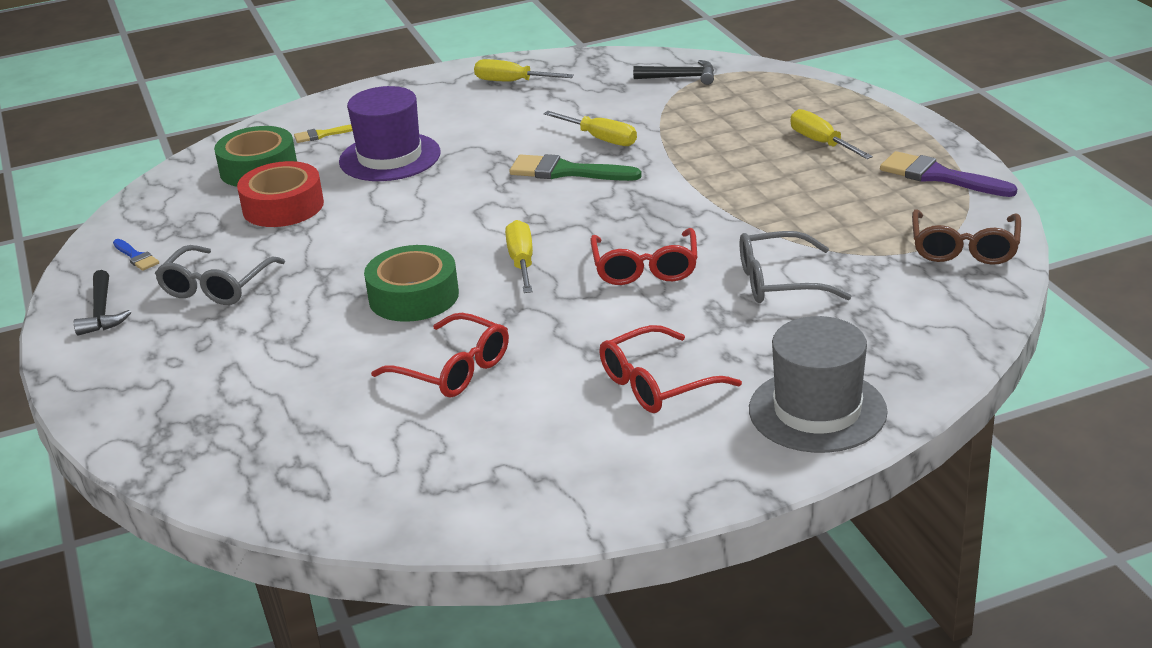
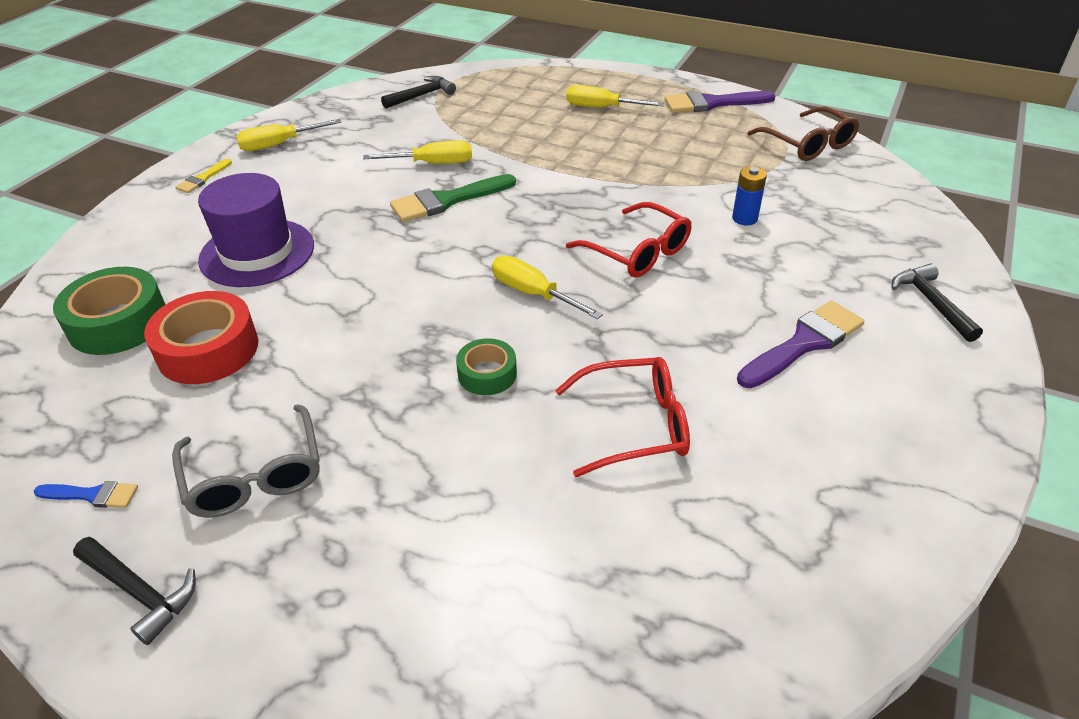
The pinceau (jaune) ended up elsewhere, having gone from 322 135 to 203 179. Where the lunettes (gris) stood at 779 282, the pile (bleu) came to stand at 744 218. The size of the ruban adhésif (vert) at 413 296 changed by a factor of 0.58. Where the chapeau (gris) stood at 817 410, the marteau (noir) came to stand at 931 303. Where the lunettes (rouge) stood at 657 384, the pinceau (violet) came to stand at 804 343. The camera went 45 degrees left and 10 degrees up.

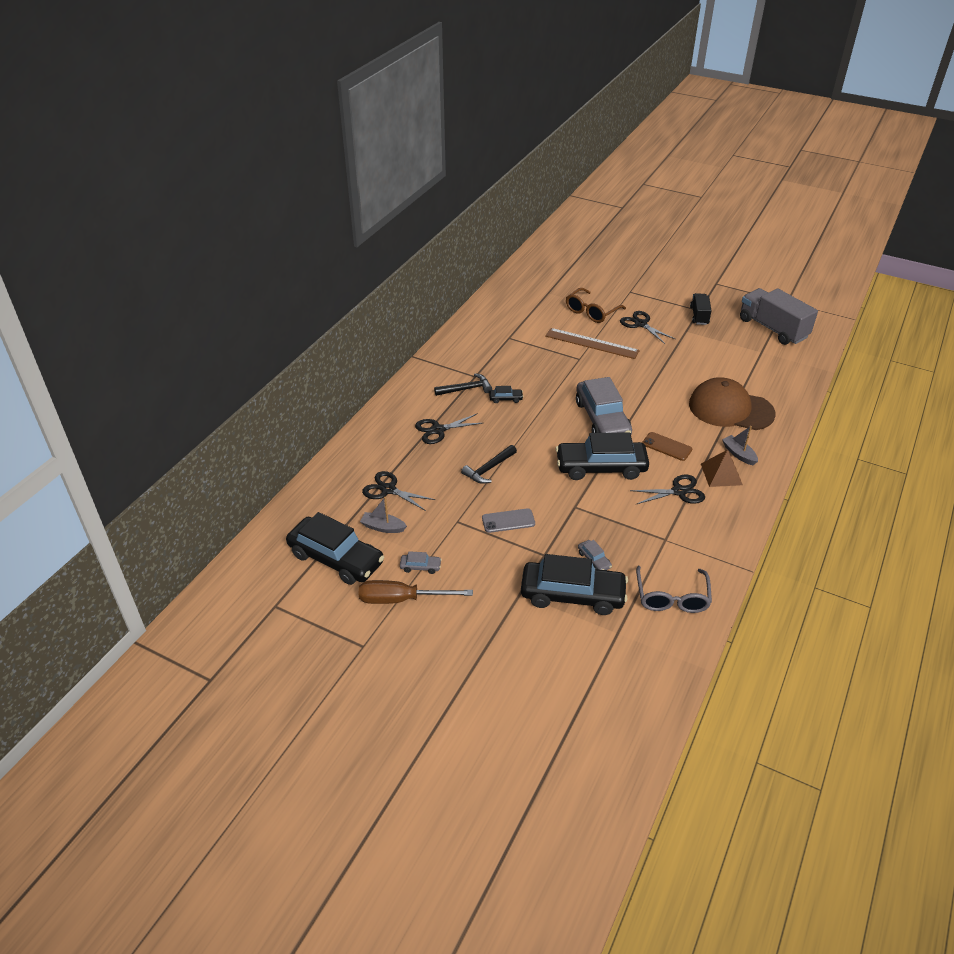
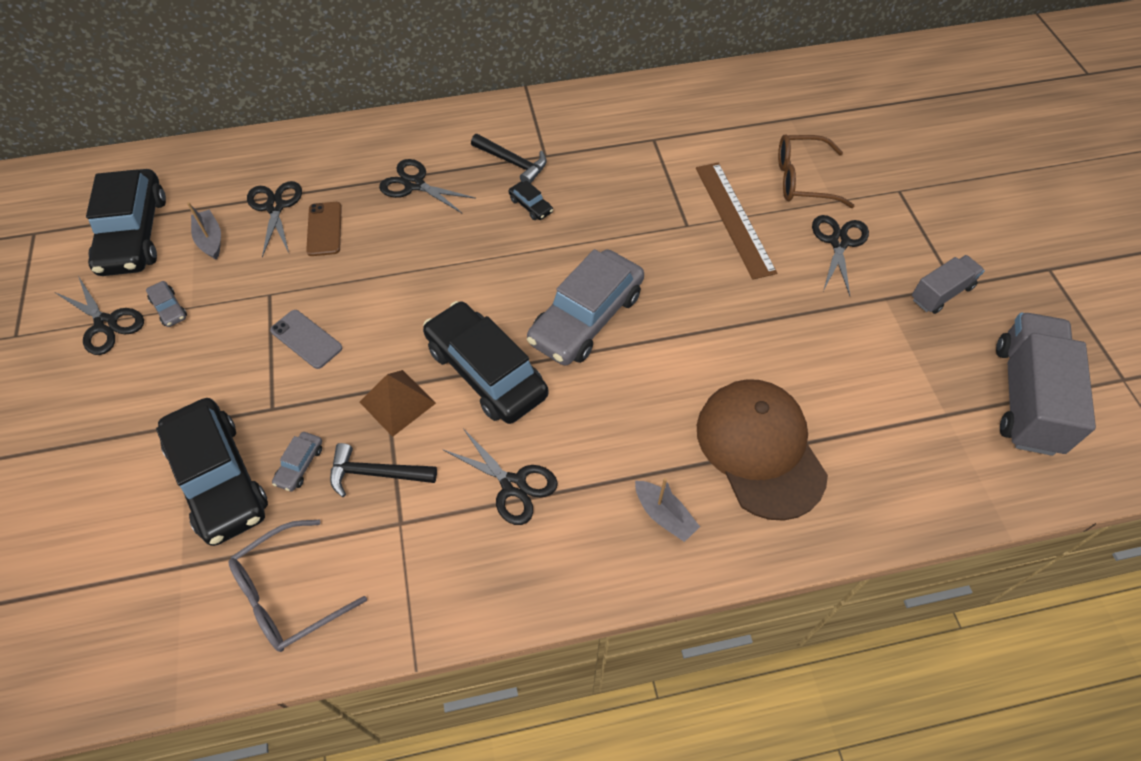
What was the camion (noir) at 699 316 turned into the camion (gris) at 941 293. The bateau (gris) at 739 454 ended up facing another way, 120 degrees clockwise from before. The téléphone (marron) ended up elsewhere, having gone from 667 446 to 324 229. The marteau (noir) ended up elsewhere, having gone from 489 469 to 376 473. The pyramide (marron) ended up elsewhere, having gone from 721 474 to 397 402. Where the tournevis (marron) stood at 401 599, the ciseaux (noir) came to stand at 106 324. The camera went 50 degrees right and 15 degrees up.

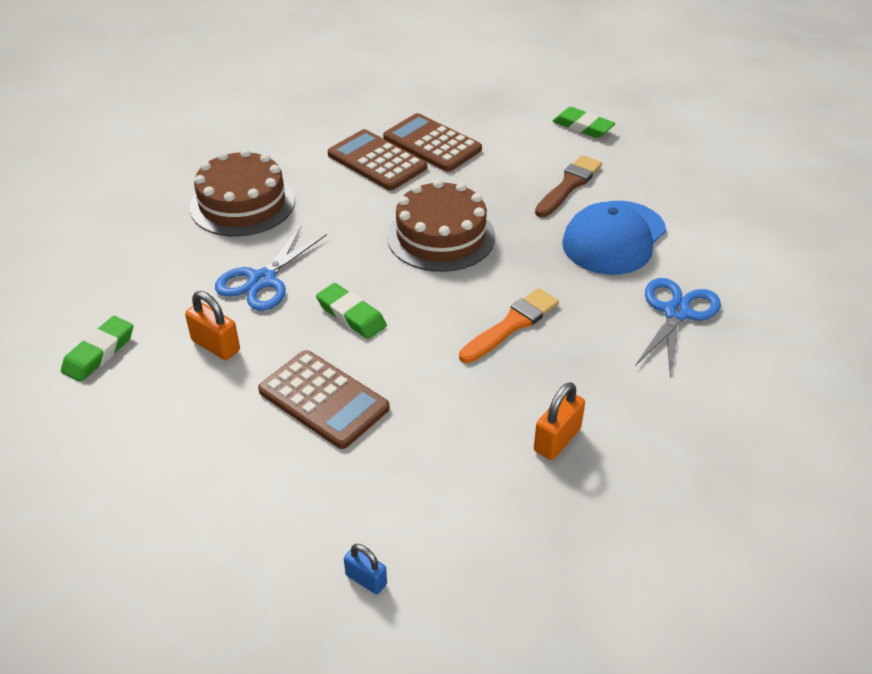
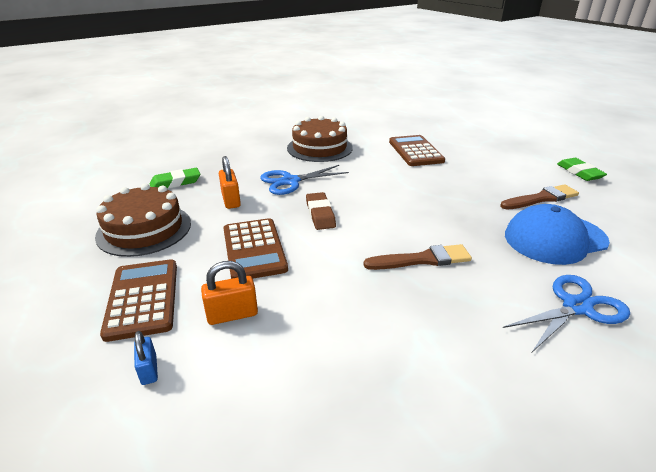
The calculatrice (marron) ended up elsewhere, having gone from 432 144 to 143 299. The gâteau (marron) ended up elsewhere, having gone from 441 236 to 144 229. What was the gomme (vert) at 351 315 turned into the gomme (marron) at 320 214. What was the pinceau (orange) at 511 325 turned into the pinceau (marron) at 422 259. The cadenas (orange) ended up elsewhere, having gone from 557 440 to 232 314. The camera went 35 degrees right and 10 degrees down.

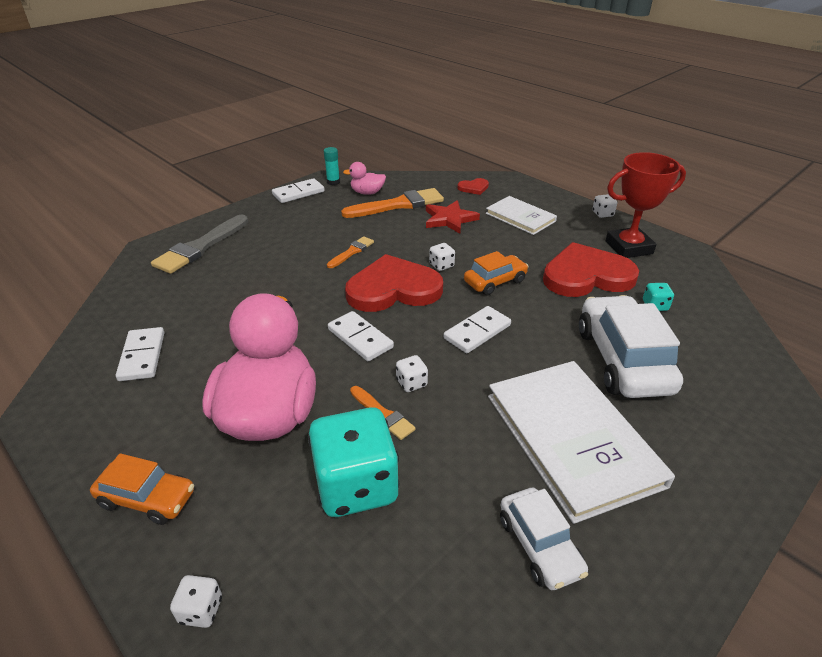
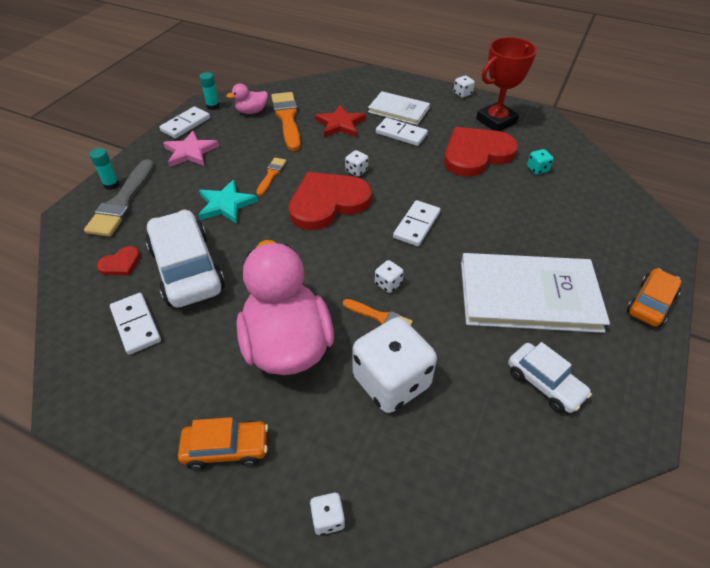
The cœur (rouge) ended up elsewhere, having gone from 473 188 to 120 263. The pinceau (orange) at 398 205 ended up facing another way, 60 degrees counterclockwise from before. The voiture (orange) ended up elsewhere, having gone from 495 282 to 650 303. The voiture (blanc) ended up elsewhere, having gone from 622 360 to 187 269. The domino (blanc) ended up elsewhere, having gone from 360 338 to 401 134. The livre (blanc) at 572 439 ended up facing another way, 45 degrees counterclockwise from before. What was the dé (turquoise) at 356 486 turned into the dé (blanc) at 391 382. The second view gained the étoile (rose) at 190 152. The second view gained the bâton de colle (turquoise) at 111 185. The second view gained the étoile (turquoise) at 226 204. The camera went 20 degrees left and 10 degrees up.

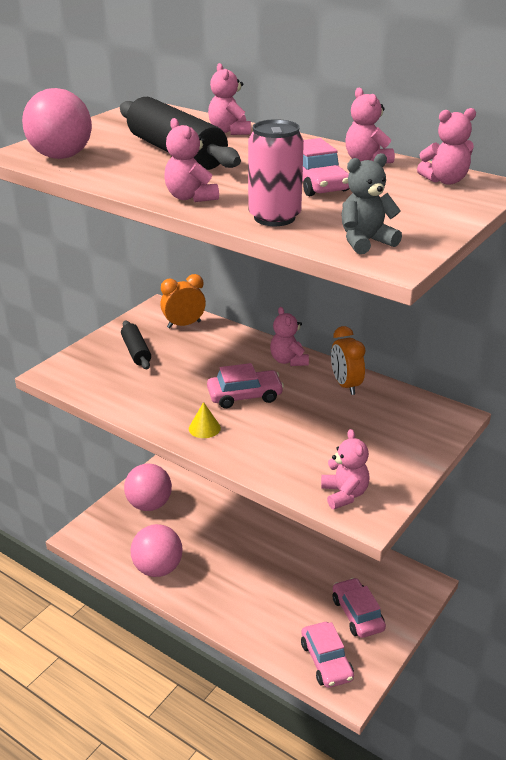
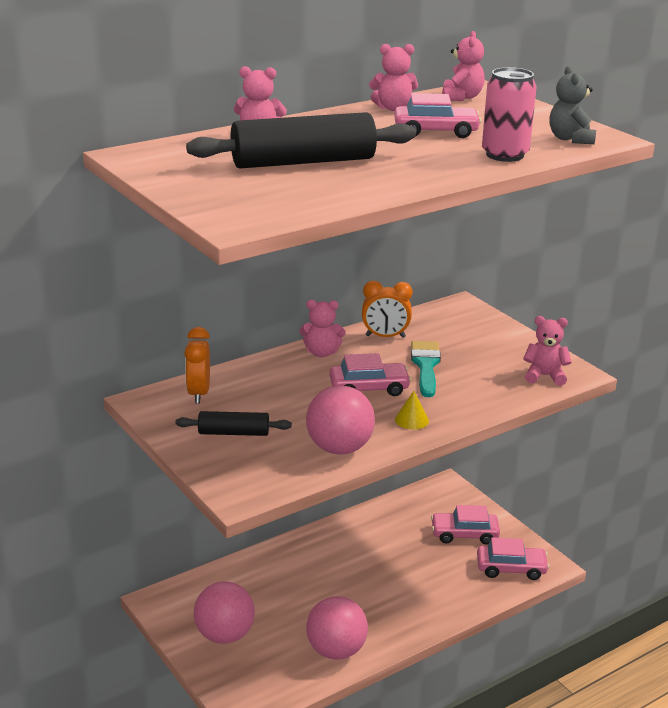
The balle (rose) ended up elsewhere, having gone from 61 156 to 339 448. The second view lost the ours en peluche (rose) at 190 197. The voiture (rose) at 244 396 ended up facing another way, 75 degrees clockwise from before. The second view gained the pinceau (turquoise) at 426 366. The camera went 70 degrees left and 5 degrees down.

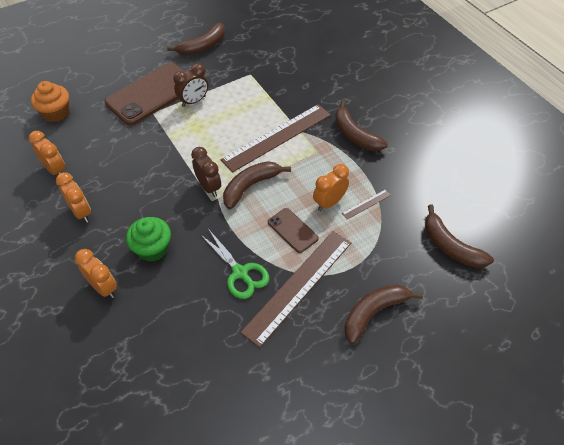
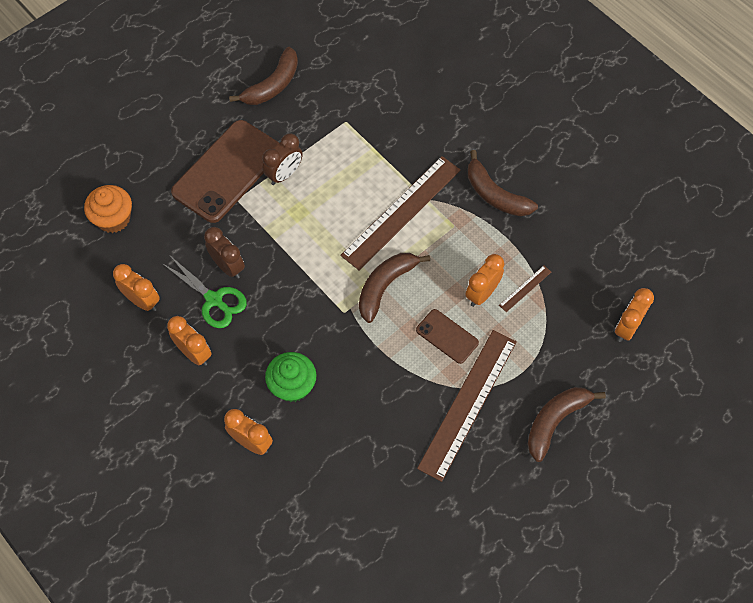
The réveil (marron) ended up elsewhere, having gone from 209 187 to 228 266. Where the banane (marron) stood at 450 246, the réveil (orange) came to stand at 627 327. The ciseaux (vert) ended up elsewhere, having gone from 240 272 to 214 299. The camera went 10 degrees left and 10 degrees up.

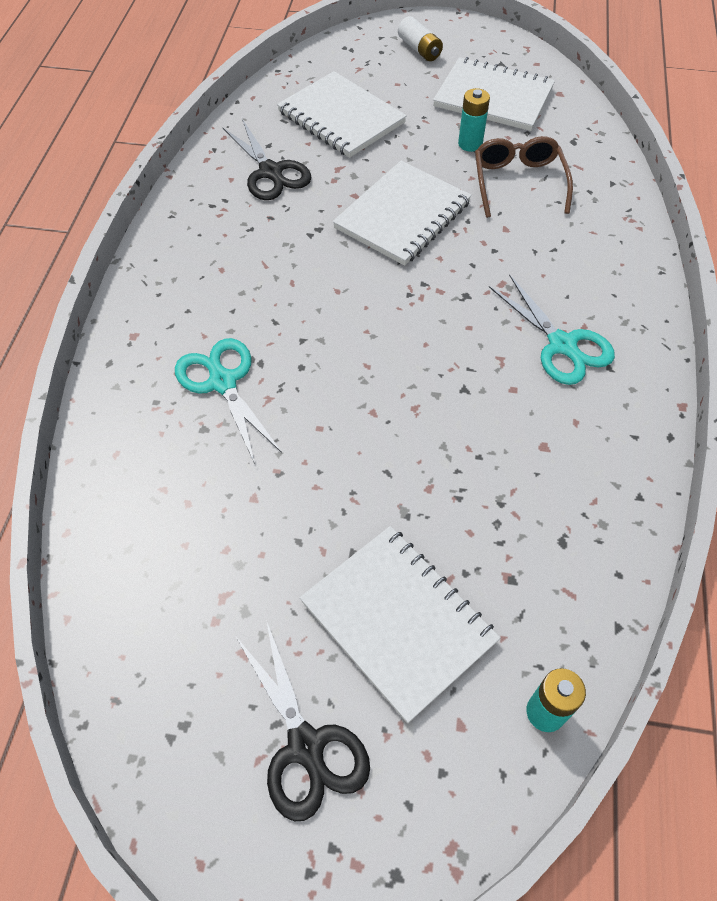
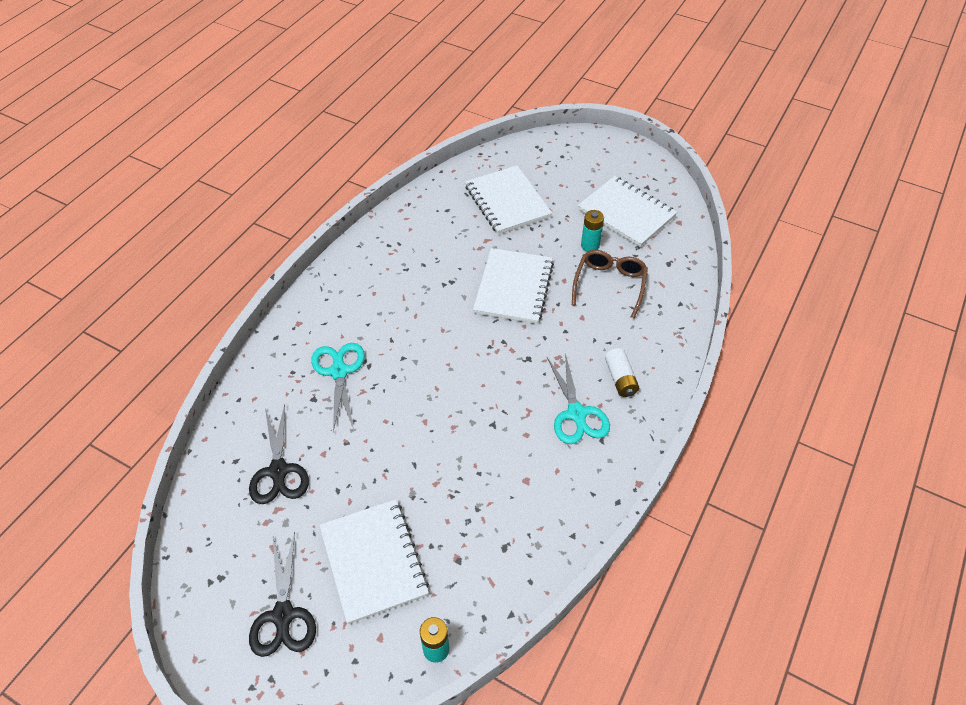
The pile (blanc) ended up elsewhere, having gone from 419 49 to 620 378. The ciseaux (noir) ended up elsewhere, having gone from 270 172 to 278 471. The carnet (blanc) at 403 216 ended up facing another way, 45 degrees counterclockwise from before. The camera went 20 degrees right and 5 degrees down.

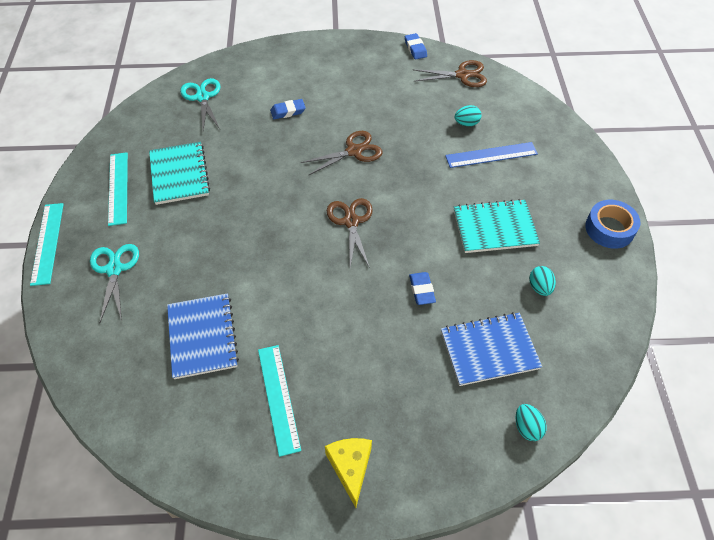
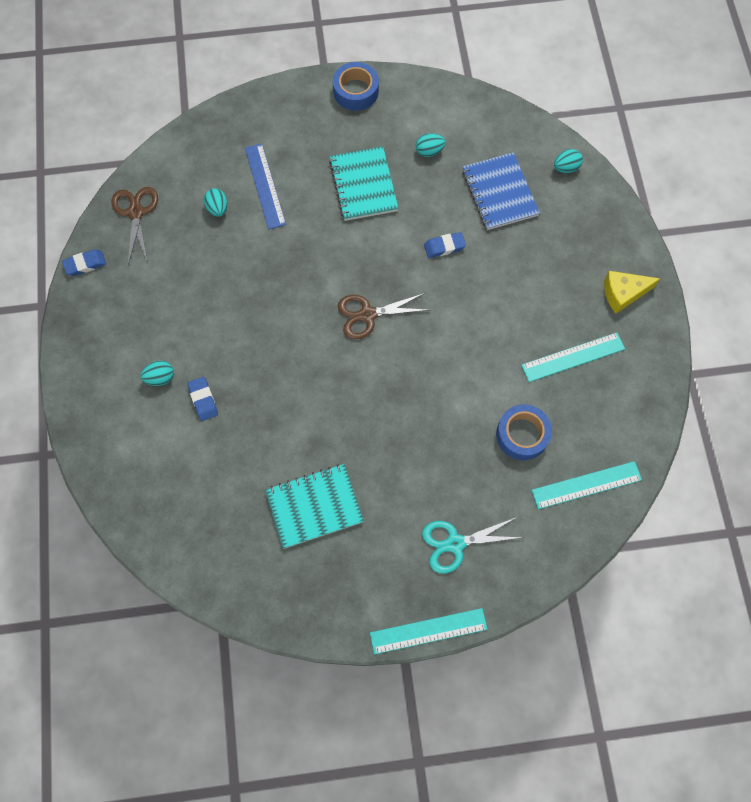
The second view lost the ciseaux (turquoise) at 202 97. The second view lost the ciseaux (marron) at 354 151. The règle (turquoise) ended up elsewhere, having gone from 118 188 to 586 485. Where the carnet (bleu) stood at 202 337, the ruban adhésif (bleu) came to stand at 522 435. The second view gained the œuf (turquoise) at 160 378. The camera went 95 degrees left and 15 degrees up.

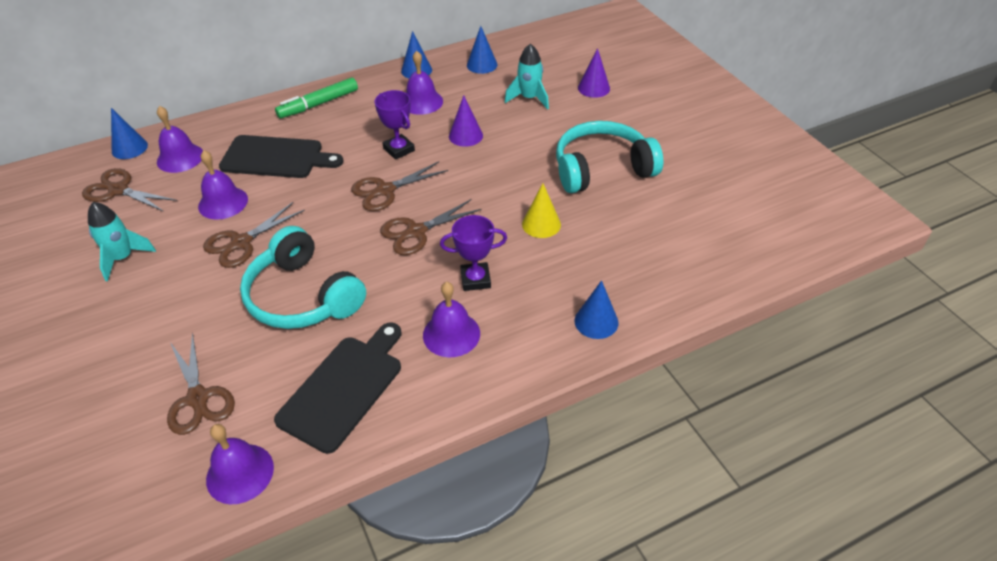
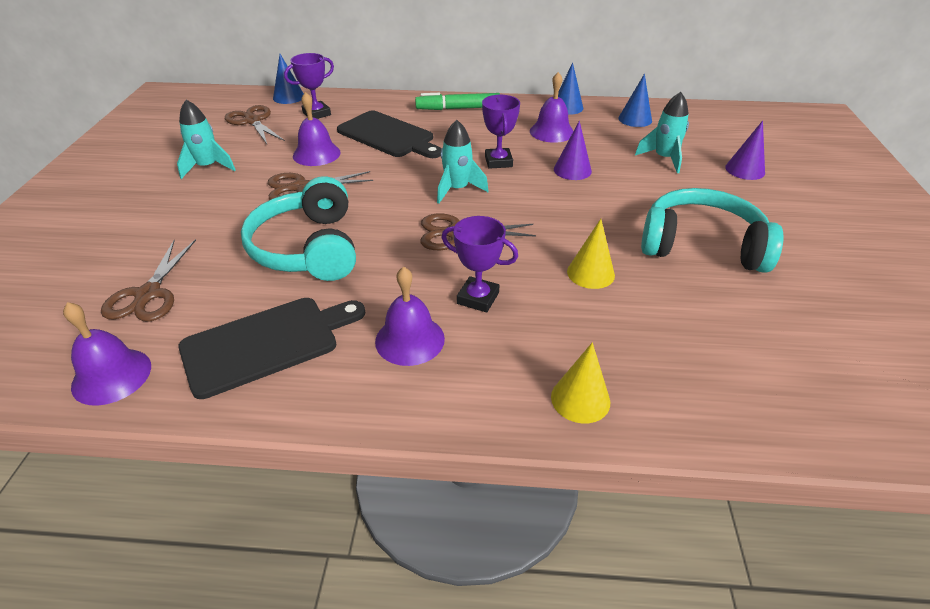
Where the cloche (violet) stood at 180 158, the trophée (violet) came to stand at 316 114. Where the ciseaux (marron) stood at 385 190, the fusée (turquoise) came to stand at 457 189. What was the cône (bleu) at 596 321 turned into the cône (jaune) at 580 399. The camera went 30 degrees right and 5 degrees down.

